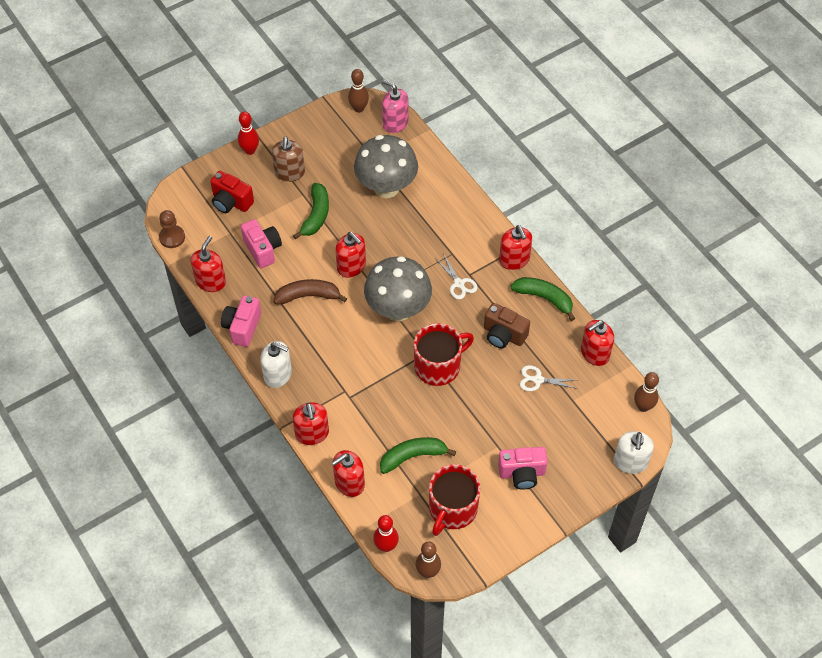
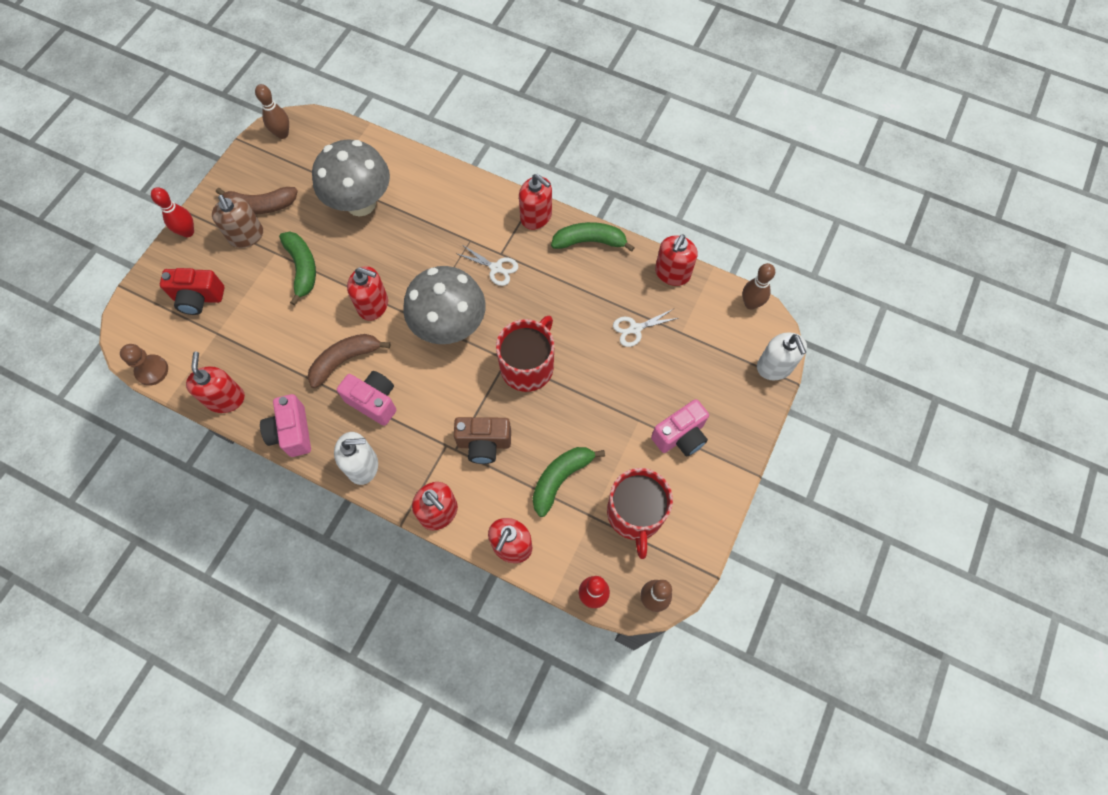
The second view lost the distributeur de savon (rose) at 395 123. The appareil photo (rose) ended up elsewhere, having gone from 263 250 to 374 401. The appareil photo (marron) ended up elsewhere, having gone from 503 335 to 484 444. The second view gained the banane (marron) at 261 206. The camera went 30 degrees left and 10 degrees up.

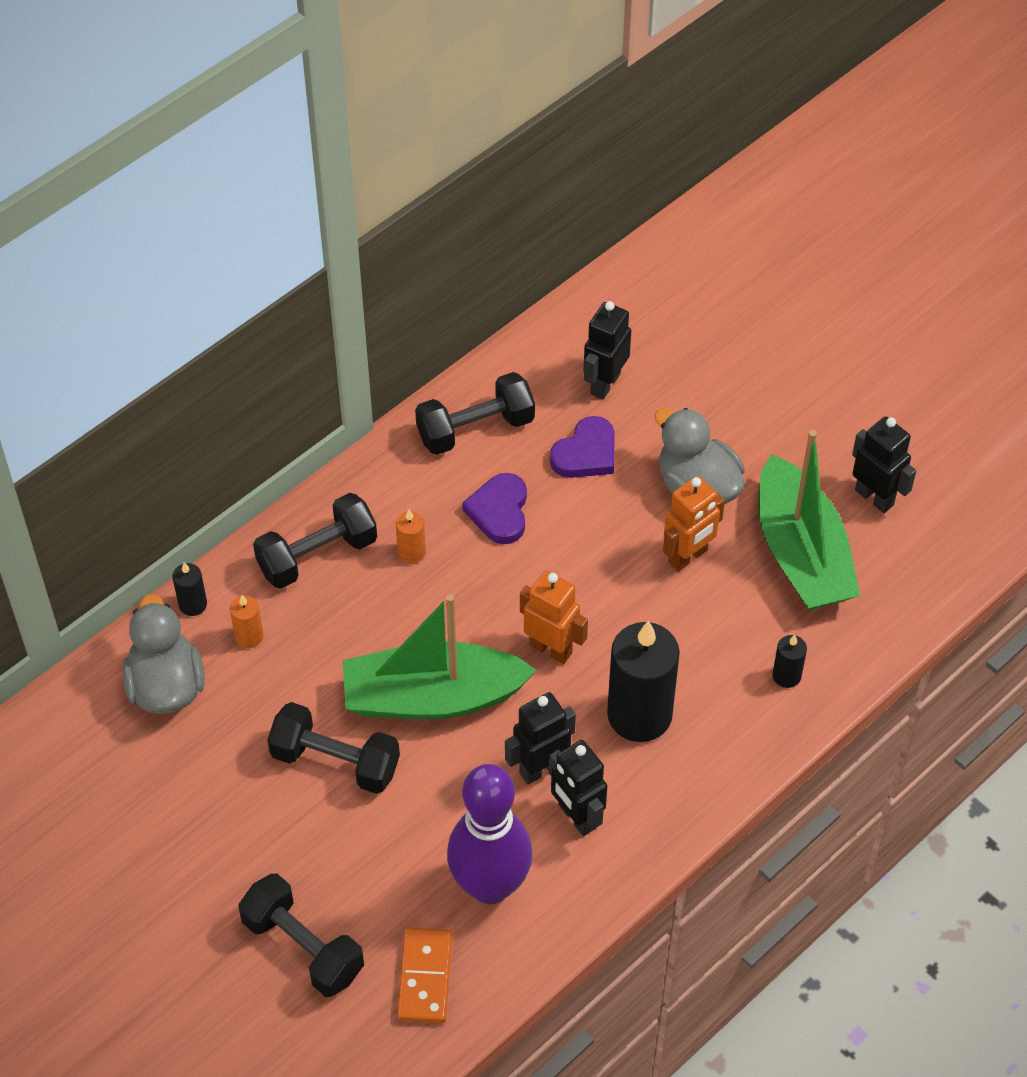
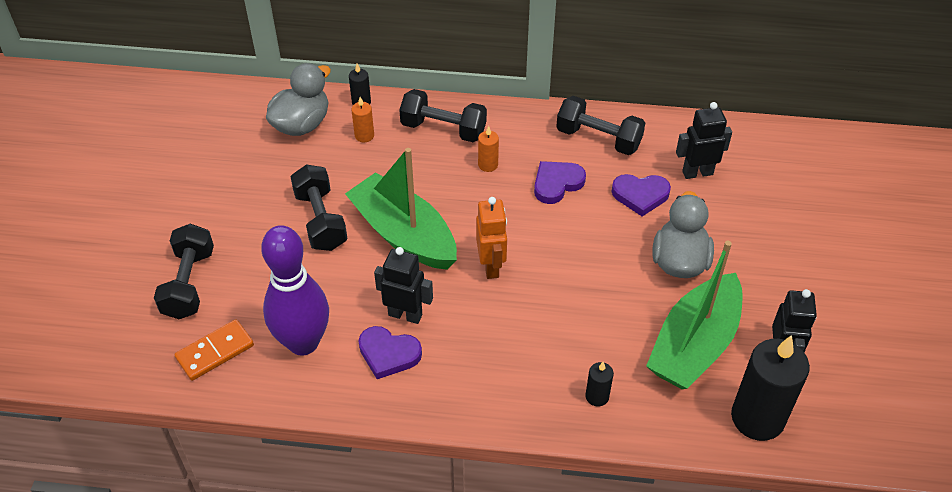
The second view lost the robot (orange) at 688 556. The bougie (noir) ended up elsewhere, having gone from 639 715 to 757 418. Where the robot (noir) stood at 576 817, the cœur (violet) came to stand at 388 354. The camera went 50 degrees right and 5 degrees down.

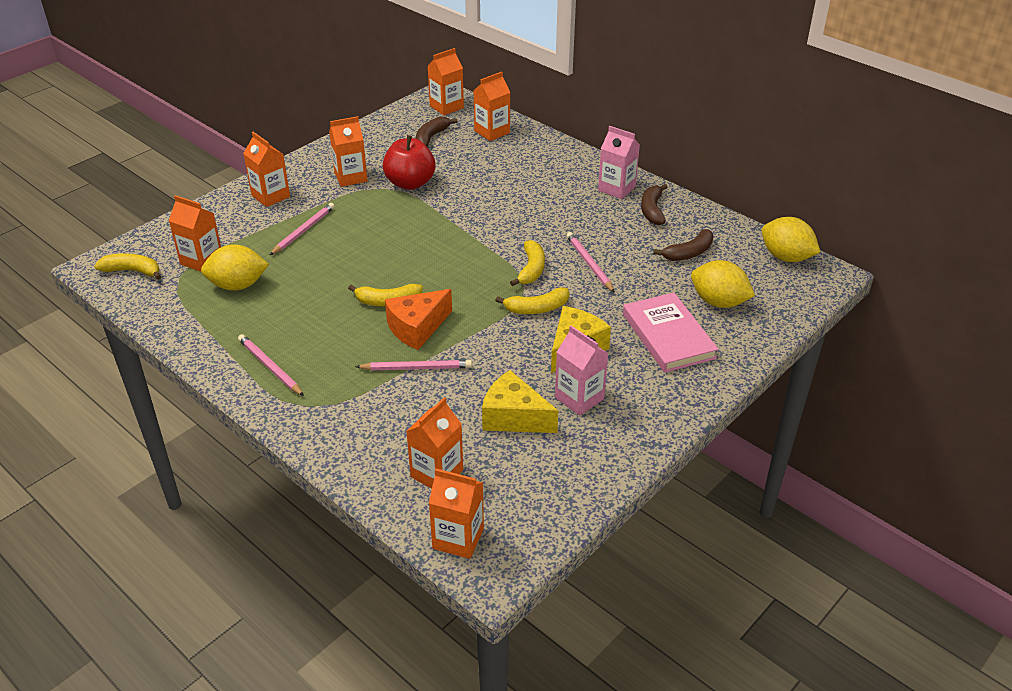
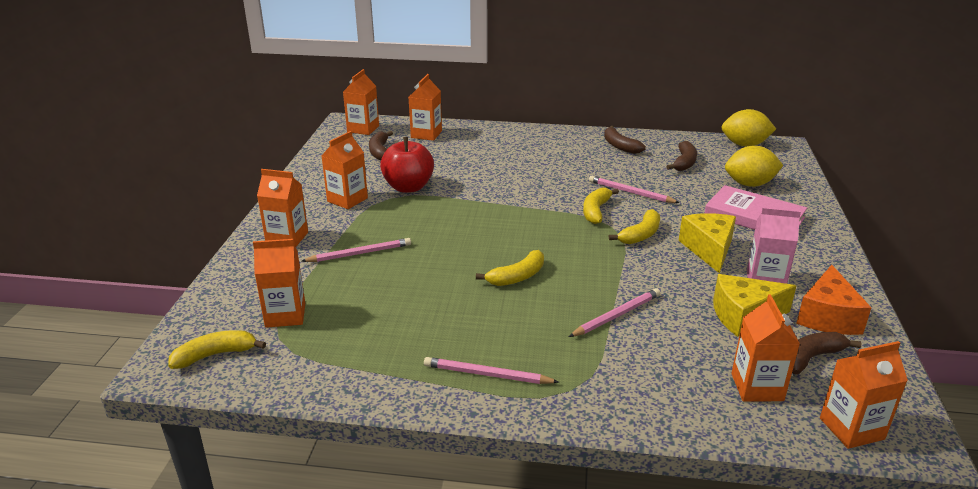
The second view lost the brique de lait (rose) at 616 188. The crayon (rose) at 303 231 ended up facing another way, 75 degrees clockwise from before. The banane (jaune) at 531 269 ended up facing another way, 135 degrees counterclockwise from before. The second view lost the citron (jaune) at 238 285. The fromage (orange) ended up elsewhere, having gone from 417 328 to 827 317. The second view gained the banane (marron) at 811 358. The camera went 35 degrees left and 10 degrees down.

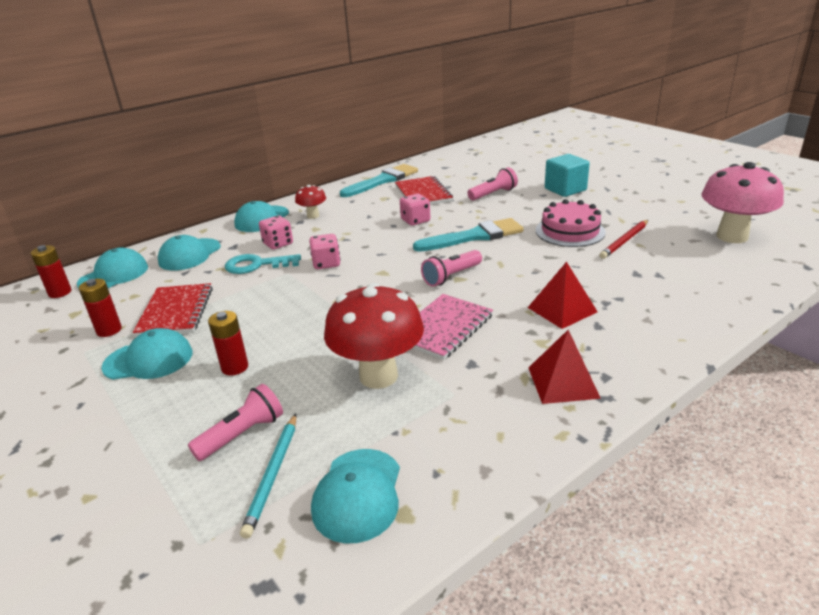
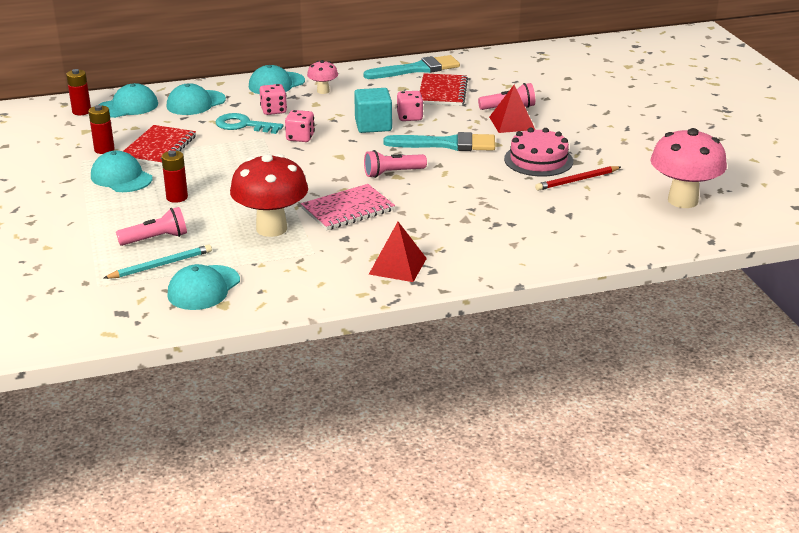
The cube (turquoise) ended up elsewhere, having gone from 565 189 to 373 125. What was the champignon (rouge) at 313 216 turned into the champignon (rose) at 323 91. The pyramide (rouge) ended up elsewhere, having gone from 562 309 to 511 123. The casquette (turquoise) at 148 360 ended up facing another way, 150 degrees counterclockwise from before. The crayon (turquoise) at 273 475 ended up facing another way, 150 degrees counterclockwise from before. The camera went 20 degrees right and 0 degrees up.

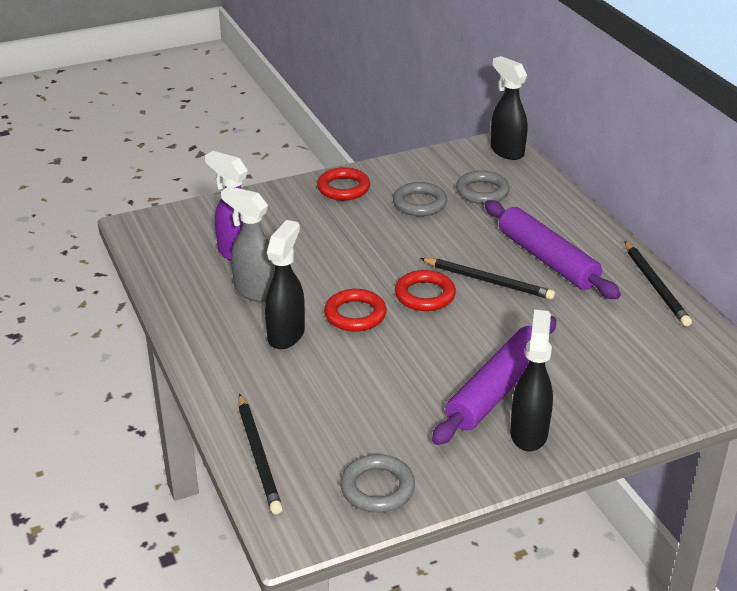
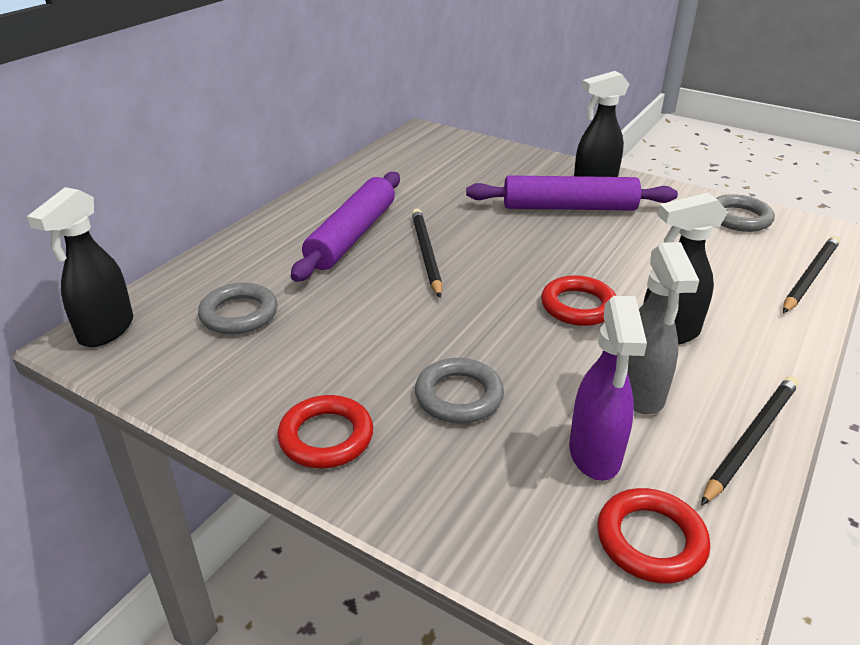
The anneau (gris) ended up elsewhere, having gone from 419 203 to 459 396. The crayon (noir) ended up elsewhere, having gone from 655 286 to 750 439. The anneau (rouge) ended up elsewhere, having gone from 425 295 to 650 540. The camera went 125 degrees left and 0 degrees up.

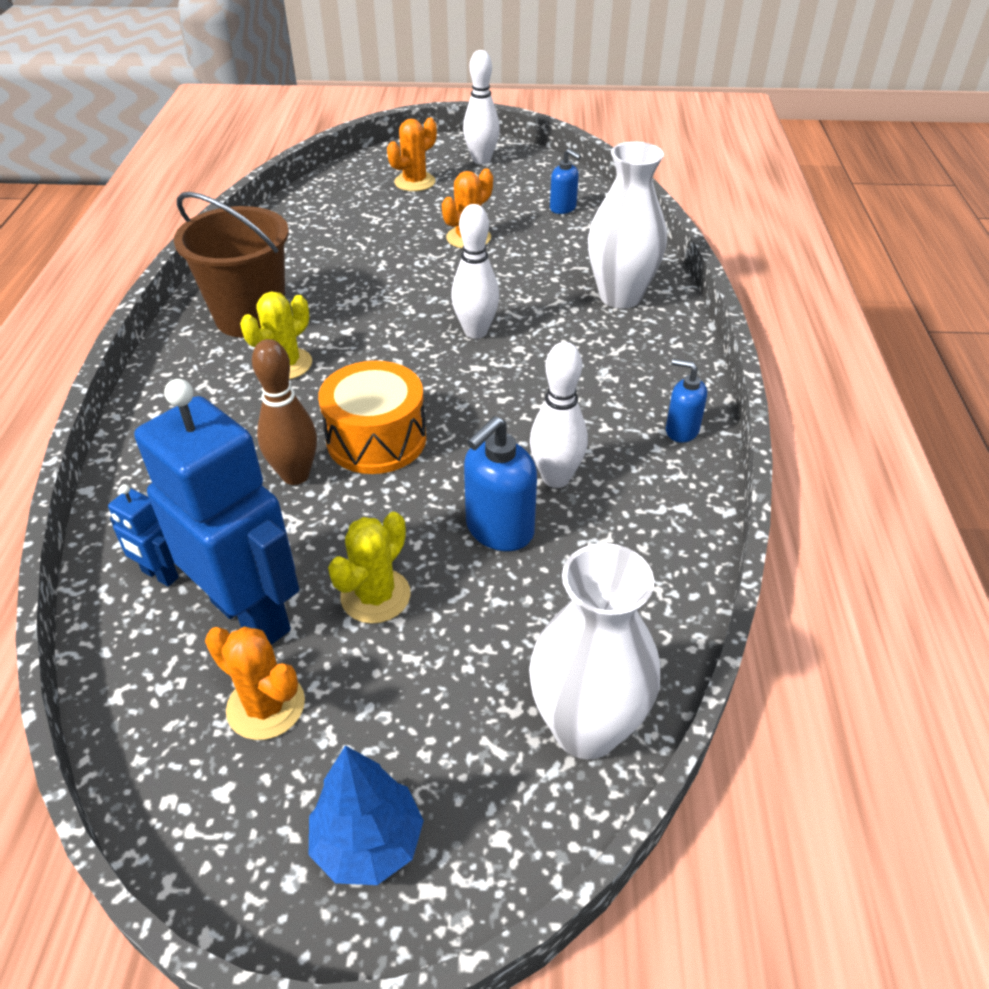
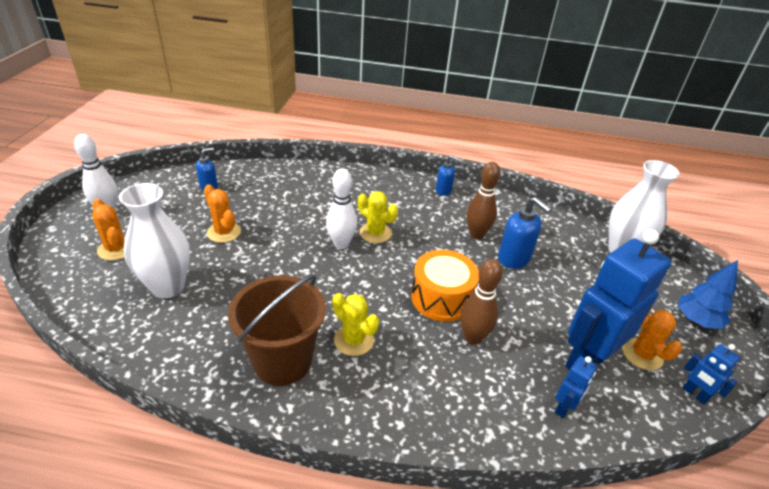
The vase (blanc) ended up elsewhere, having gone from 620 296 to 167 287. What was the quille (blanc) at 556 478 turned into the quille (marron) at 476 234. The distributeur de savon (bleu) at 681 430 ended up facing another way, 105 degrees counterclockwise from before. The cactus (jaune) ended up elsewhere, having gone from 375 596 to 375 233. The cactus (orange) at 266 706 ended up facing another way, 60 degrees counterclockwise from before. The second view gained the robot (bleu) at 694 394. The camera went 85 degrees left and 5 degrees down.

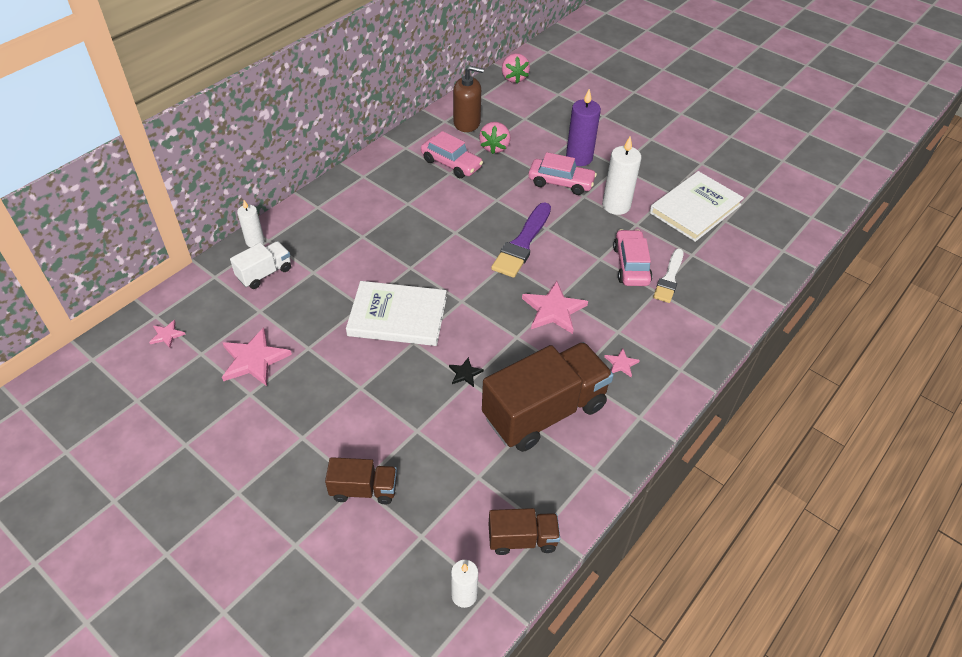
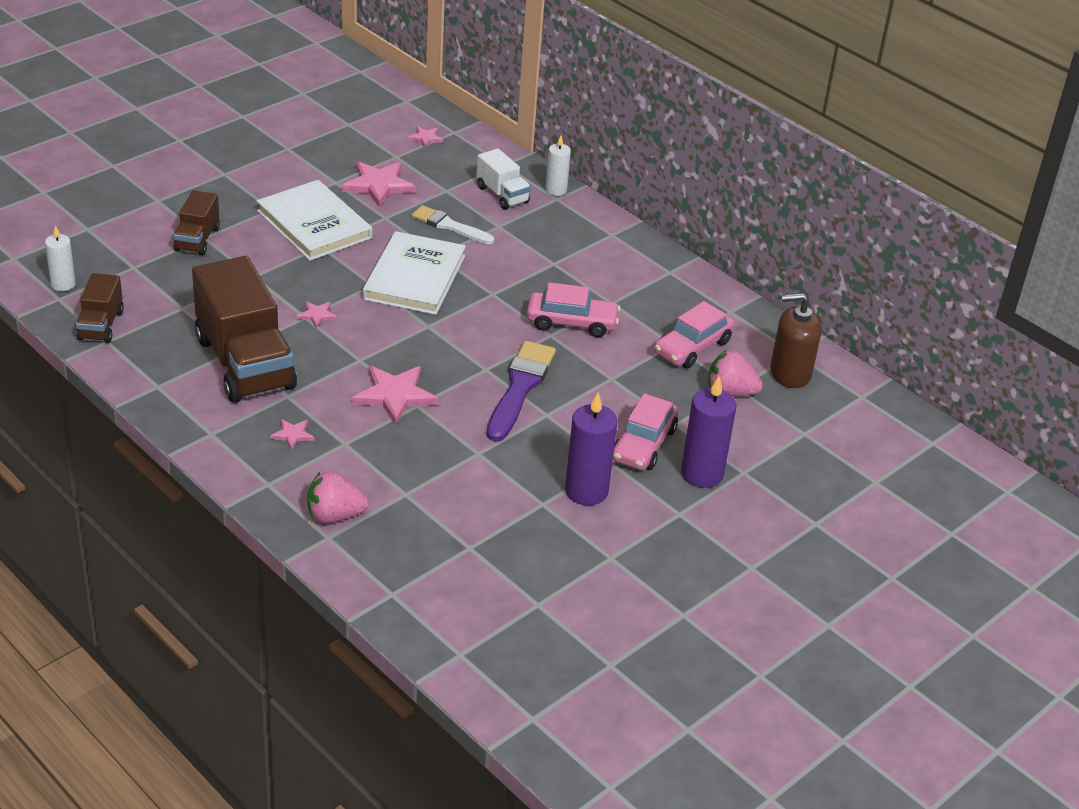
The fraise (rose) ended up elsewhere, having gone from 514 78 to 334 515. The distributeur de savon (marron) at 467 123 ended up facing another way, 75 degrees clockwise from before. What was the bougie (blanc) at 616 205 turned into the bougie (violet) at 586 491. The livre (blanc) ended up elsewhere, having gone from 695 209 to 314 224. The pinceau (violet) at 522 243 ended up facing another way, 75 degrees clockwise from before. The voiture (rose) ended up elsewhere, having gone from 631 265 to 571 323. The pinceau (blanc) ended up elsewhere, having gone from 669 278 to 449 226. What was the étoile (noir) at 465 373 turned into the étoile (rose) at 317 315. The camera went 95 degrees right and 10 degrees down.

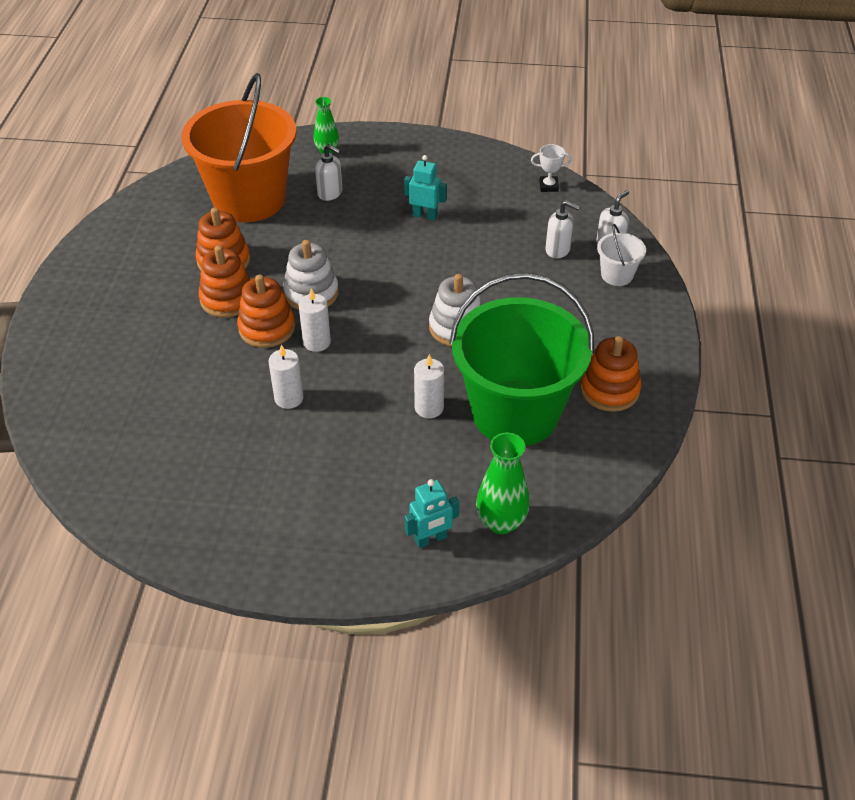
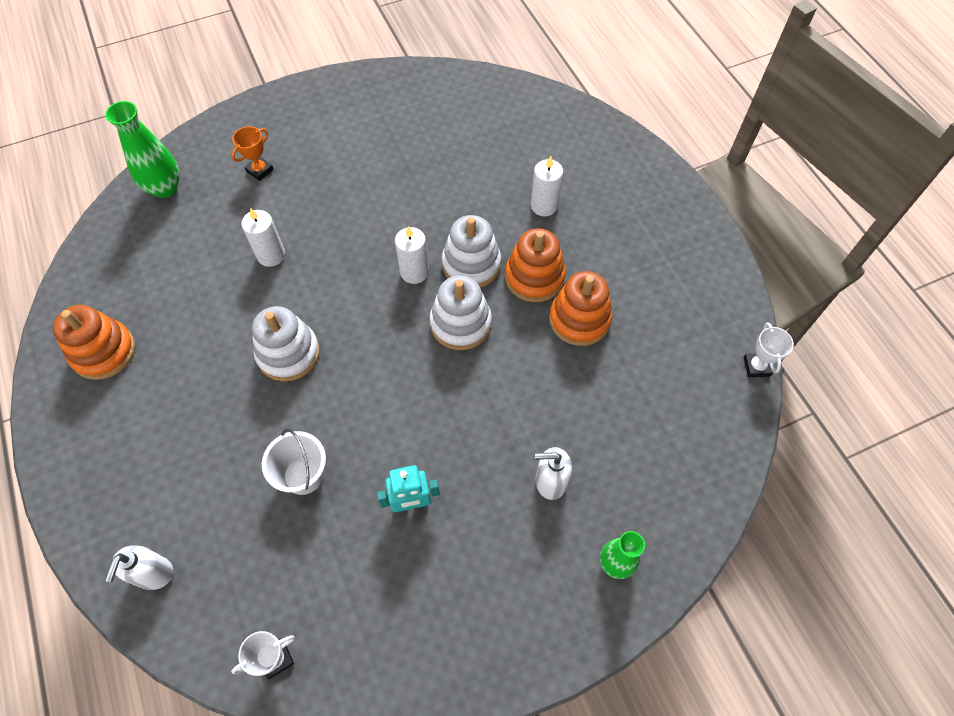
The second view lost the seau (orange) at 249 199. The second view lost the distributeur de savon (blanc) at 558 250. The seau (blanc) ended up elsewhere, having gone from 617 275 to 303 475. The second view lost the seau (vert) at 515 413. What was the jouet à empiler (orange) at 267 328 turned into the jouet à empiler (blanc) at 471 264. The bougie (blanc) ended up elsewhere, having gone from 289 398 to 544 206. The second view lost the robot (turquoise) at 431 539. The second view gained the trophée (orange) at 260 170. The second view gained the trophée (blanc) at 756 366. The camera went 150 degrees right and 15 degrees up.

